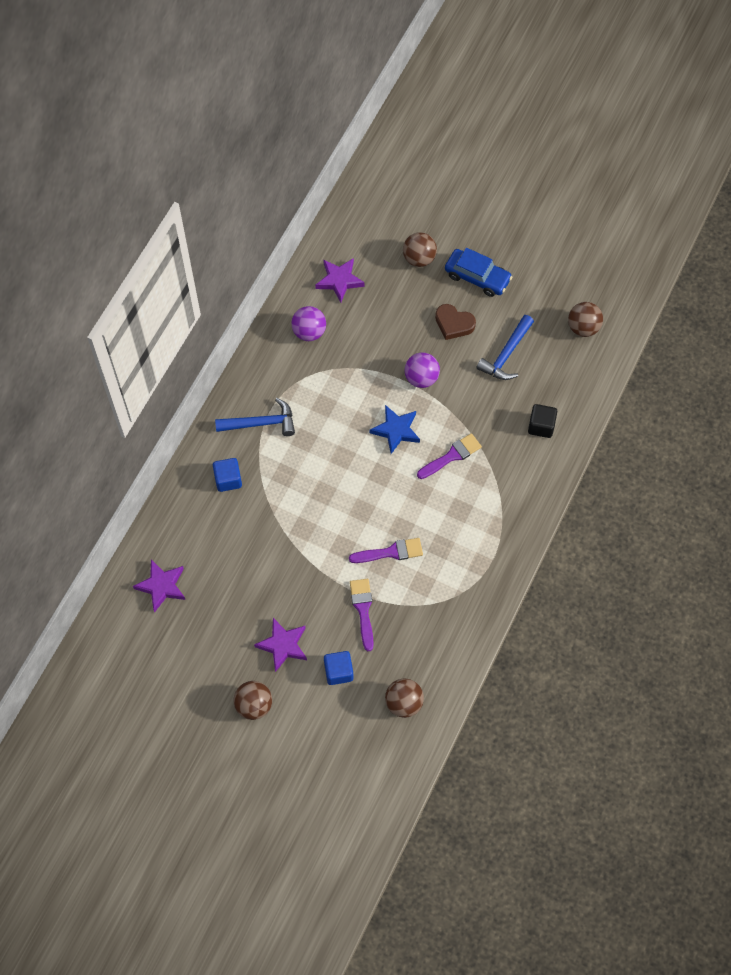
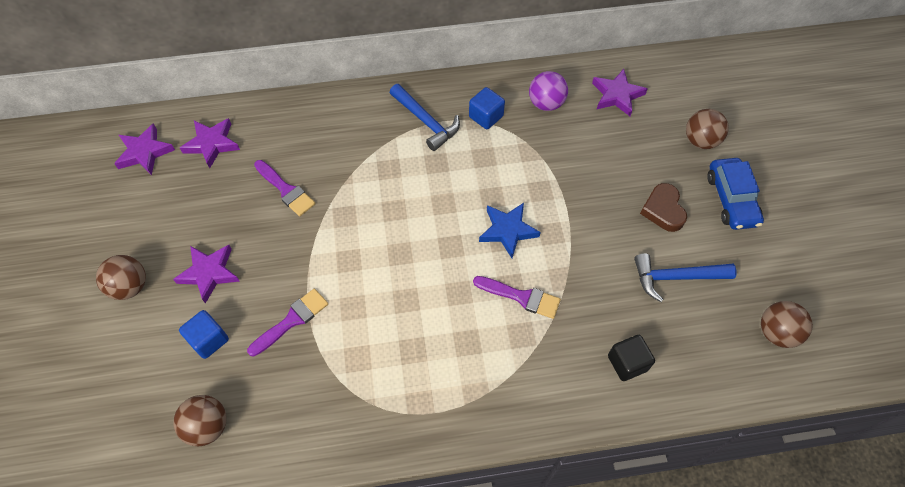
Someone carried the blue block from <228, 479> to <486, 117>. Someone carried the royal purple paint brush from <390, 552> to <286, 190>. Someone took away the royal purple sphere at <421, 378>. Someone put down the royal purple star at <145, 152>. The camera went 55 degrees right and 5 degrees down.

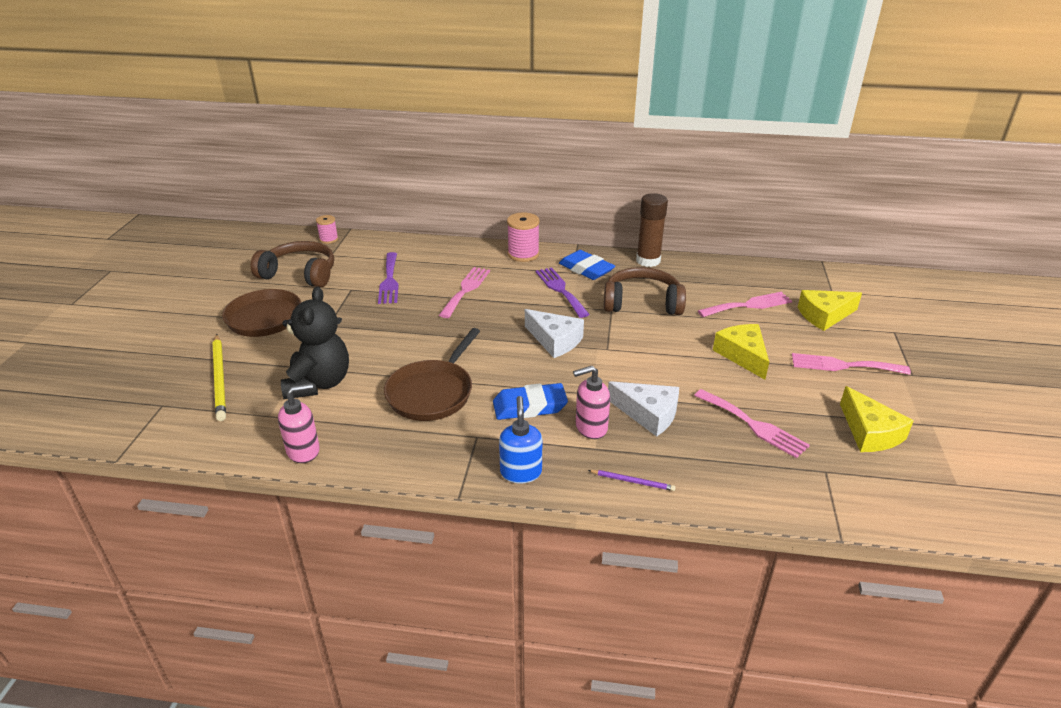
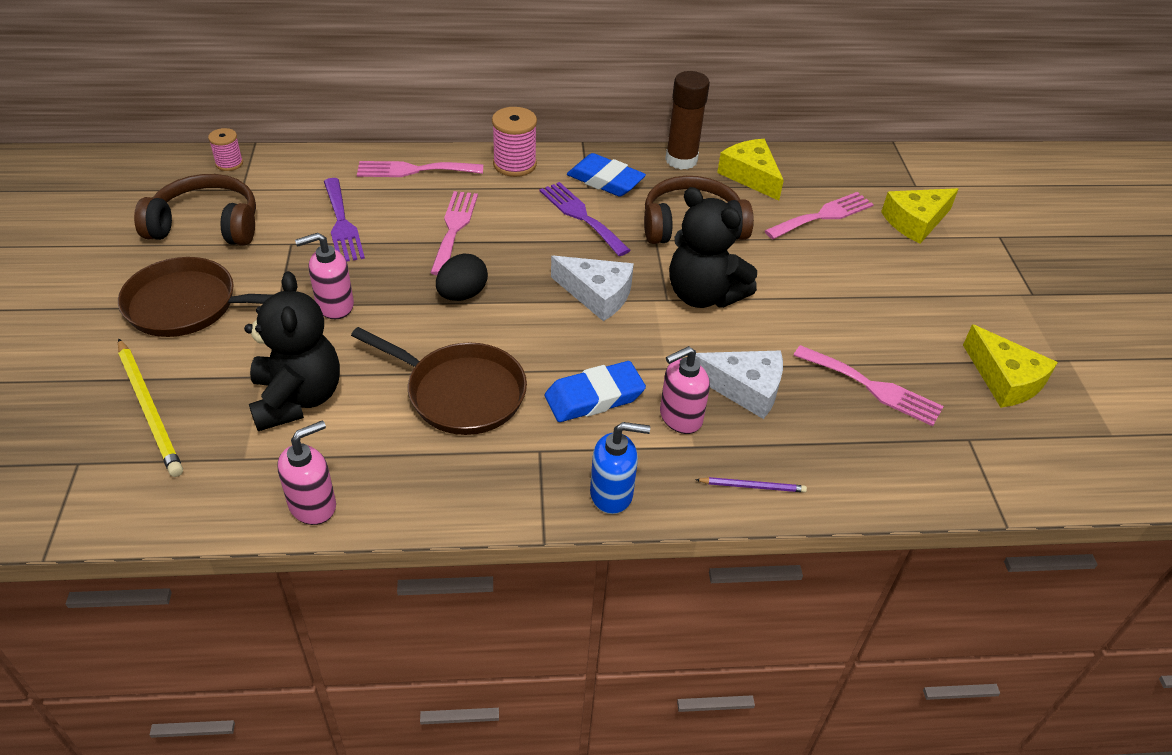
Someone rotated the dark brown skillet at <432, 392> by 75 degrees counterclockwise. Someone rotated the blue soap pump at <521, 472> by 105 degrees clockwise. Someone carried the yellow piece of cheese from <743, 355> to <750, 176>. Someone carried the pink table fork from <843, 365> to <414, 170>. Someone put down the pink soap pump at <334, 306>. Someone put down the jet-black egg at <462, 295>. Someone put down the jet-black teddy at <703, 295>. The camera went 15 degrees left and 10 degrees up.

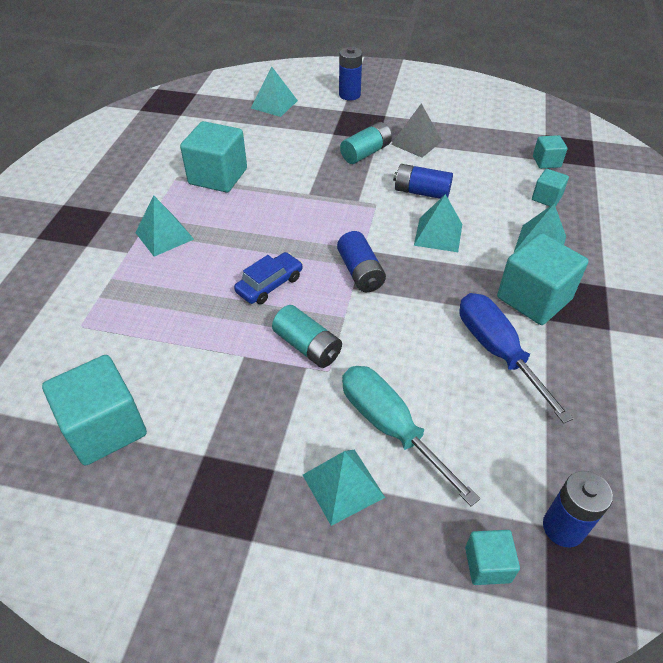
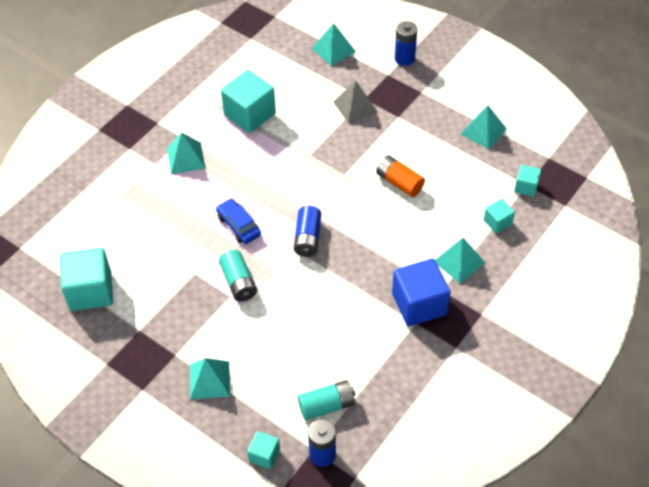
Someone rotated the blue toy car at <269, 284> by 105 degrees counterclockwise. Someone carried the turquoise AA battery from <366, 153> to <326, 405>. Someone took away the turquoise hand screwdriver at <390, 427>. Someone carried the ash-grey solid pyramid from <416, 142> to <355, 106>. Someone repainted the blue AA battery at <421, 192>, which became the bright orange AA battery at <399, 182>. Someone carried the turquoise solid pyramid from <438, 234> to <483, 131>. Someone took away the blue hand screwdriver at <497, 351>. Someone repainted the turquoise block at <534, 298>, which became the blue block at <419, 304>. The camera went 25 degrees right and 5 degrees up.

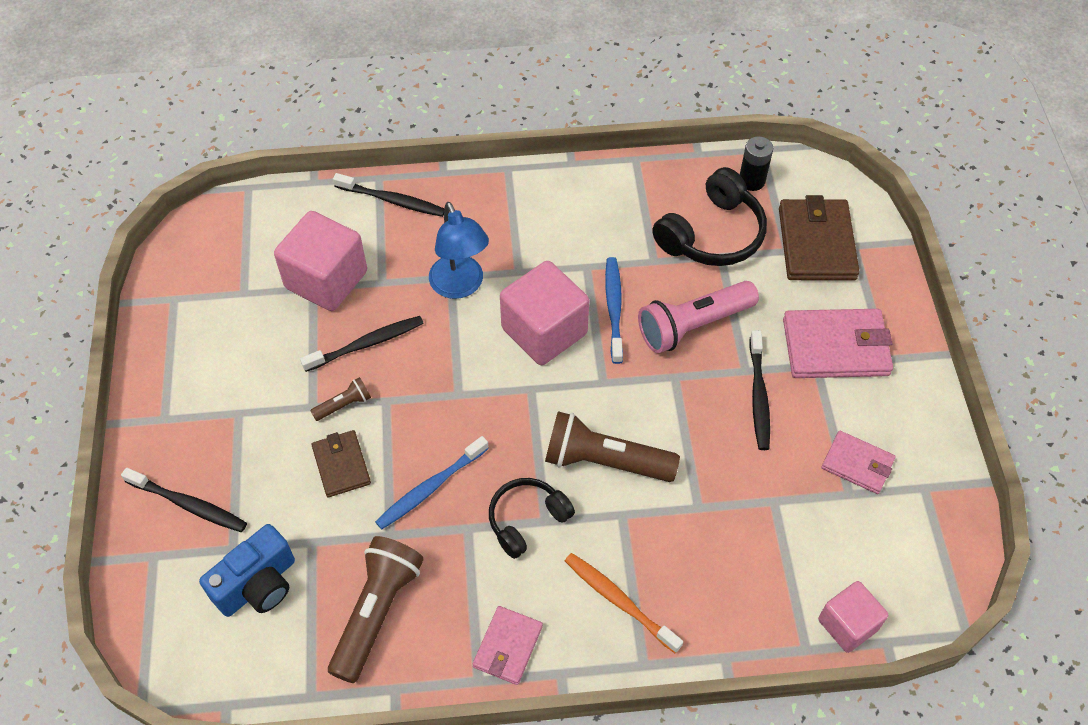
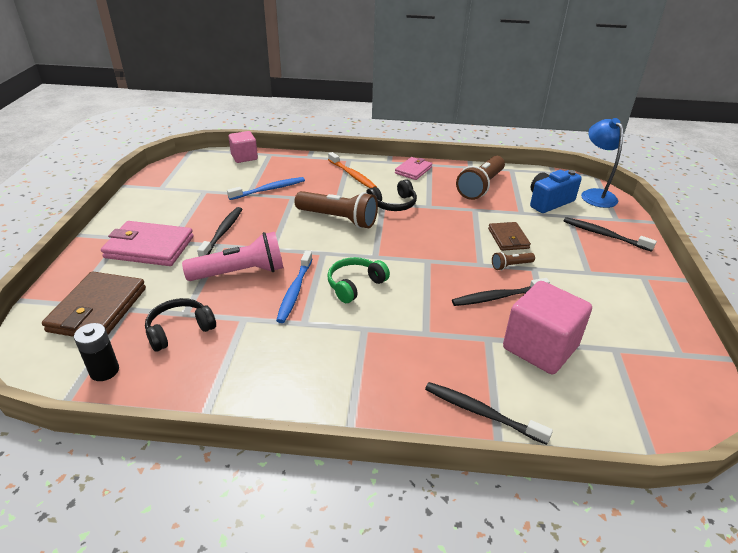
Someone carried the blue toothbrush from <430, 488> to <269, 189>. Someone carried the blue reading lamp from <460, 286> to <595, 194>. Someone swapped the pink block at <544, 331> for the emerald over-ear headphones at <355, 285>. Someone scaled the jet-black over-ear headphones at <712, 234> by 0.65. Someone took away the pink wallet at <857, 464>. The camera went 170 degrees left and 20 degrees down.

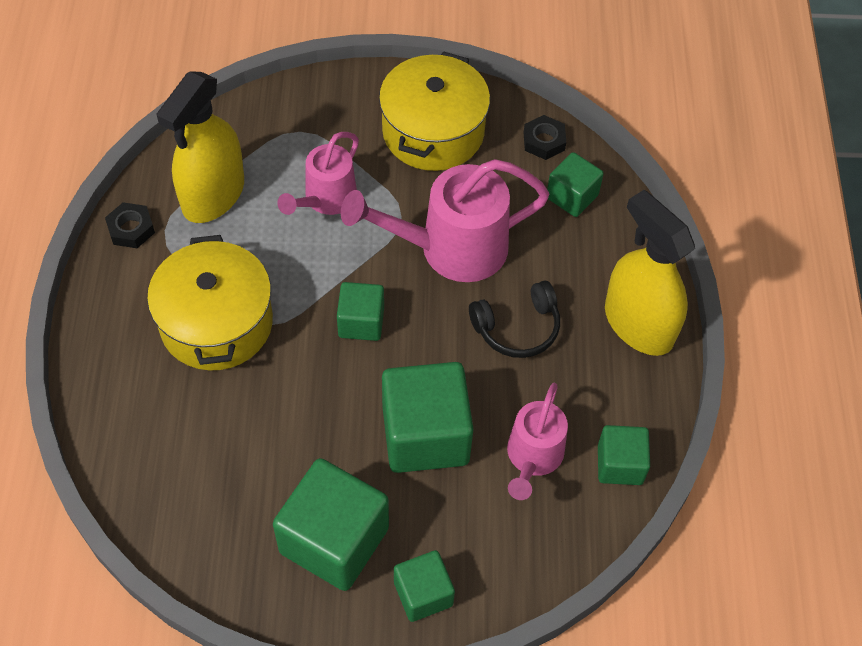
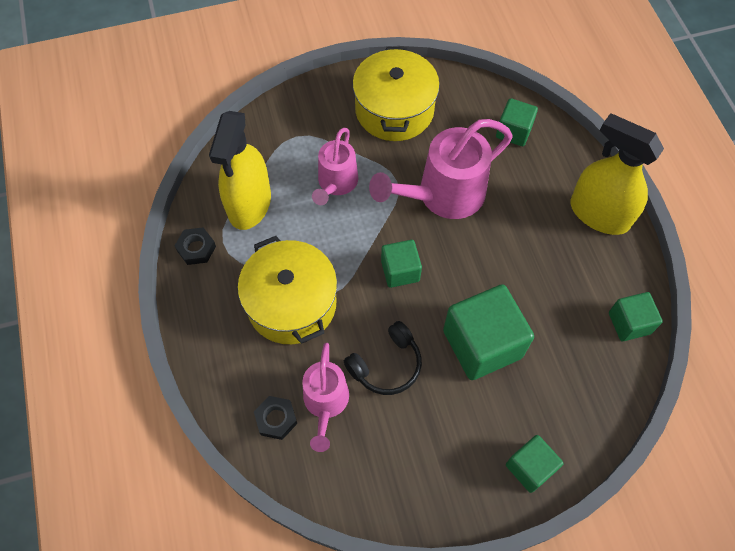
Someone took away the emerald block at <334, 540>. Someone carried the jet-black over-ear headphones from <517, 327> to <386, 365>. Someone carried the pink sprinkling can from <532, 458> to <325, 404>. Someone carried the jet-black nut from <544, 141> to <276, 419>. The camera went 15 degrees left and 5 degrees up.

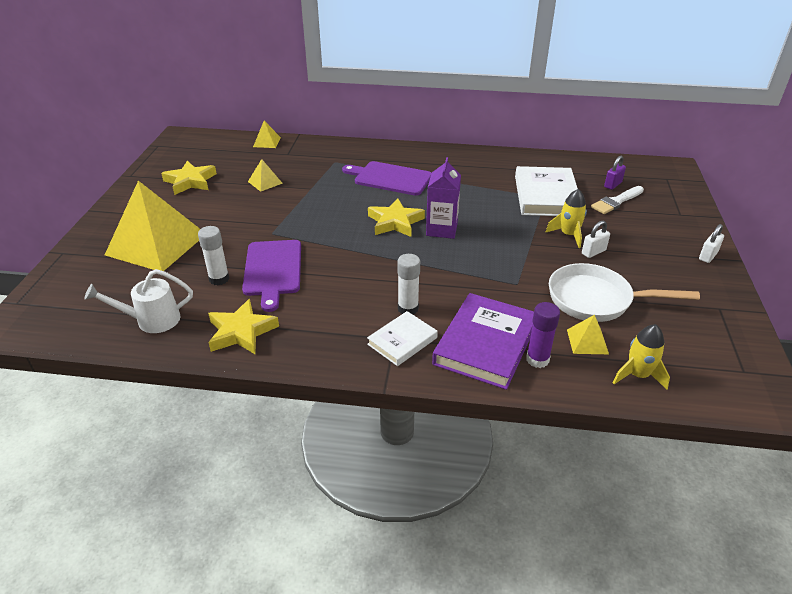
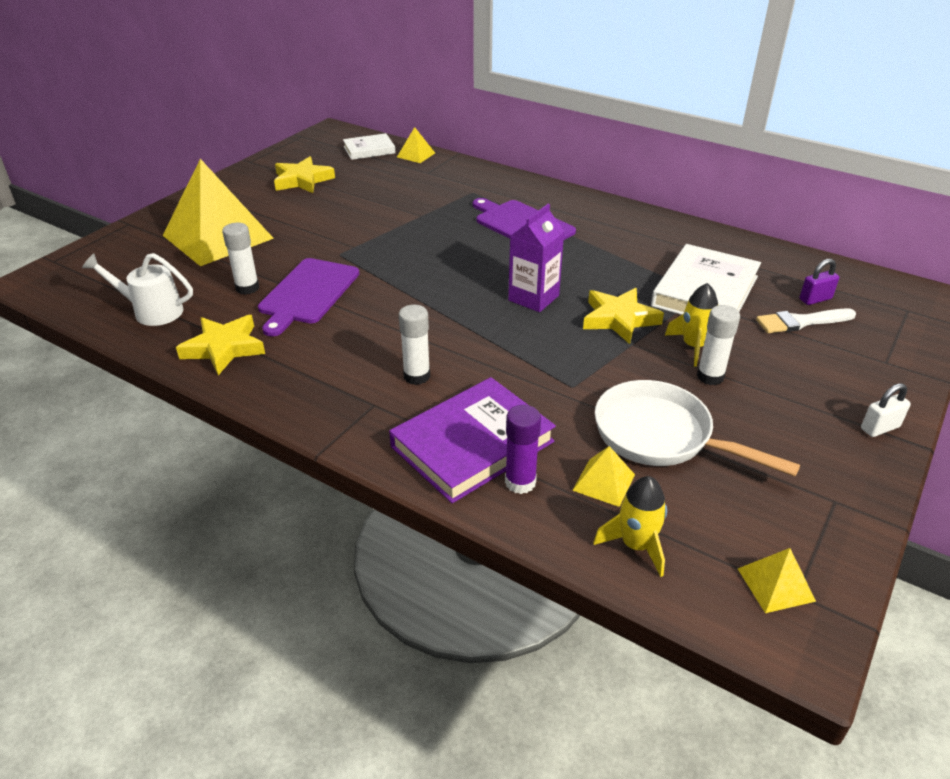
Someone carried the yellow solid pyramid from <265, 182> to <775, 584>. Someone carried the snow-white hardback from <402, 341> to <369, 150>. Someone carried the yellow star from <395, 222> to <619, 319>. Someone swapped the snow-white lock at <593, 252> for the snow-white stick of glue at <710, 376>. The camera went 25 degrees right and 0 degrees up.

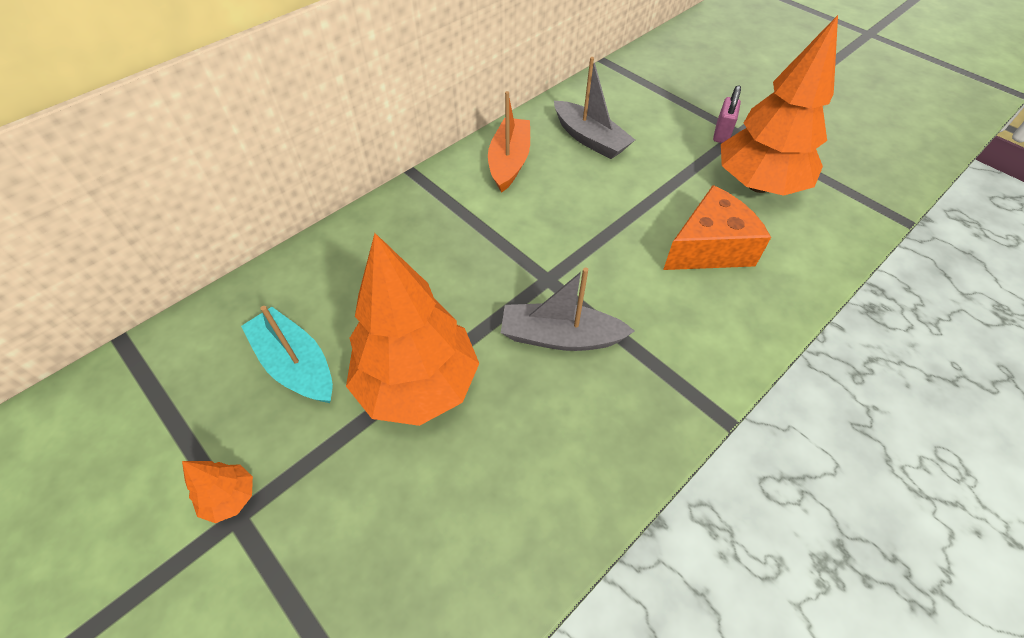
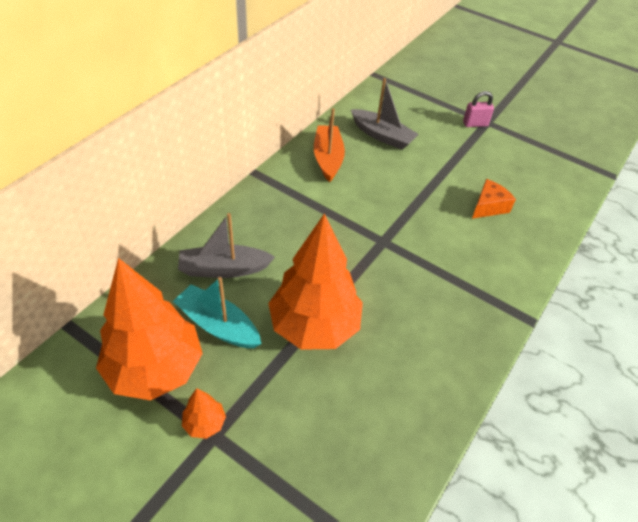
Someone carried the ash-grey boat from <560, 337> to <224, 269>. Someone scaled the bright orange piece of cheese at <709, 248> by 0.63. Someone rotated the pink lock at <721, 134> by 75 degrees clockwise. Someone carried the bright orange fir tree from <758, 185> to <155, 369>. The camera went 15 degrees left and 5 degrees down.

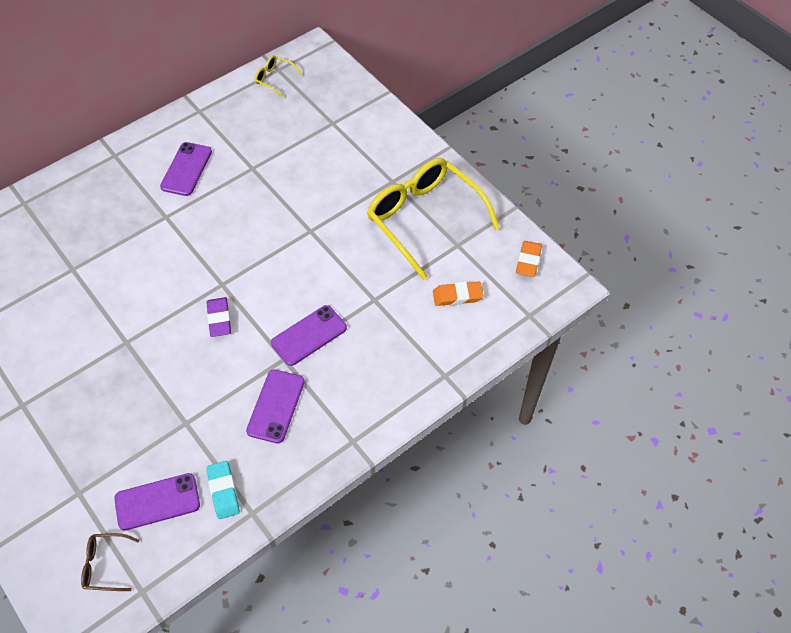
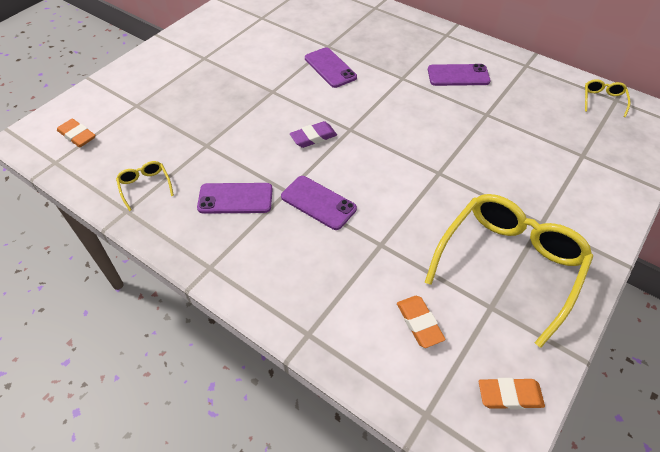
Someone swapped the dark brown spectacles at <105, 565> for the bright orange pencil eraser at <77, 136>. Someone carried the royal purple phone from <157, 502> to <330, 68>. Someone swapped the turquoise pencil eraser at <223, 491> for the yellow spectacles at <145, 186>. The camera went 75 degrees right and 5 degrees down.

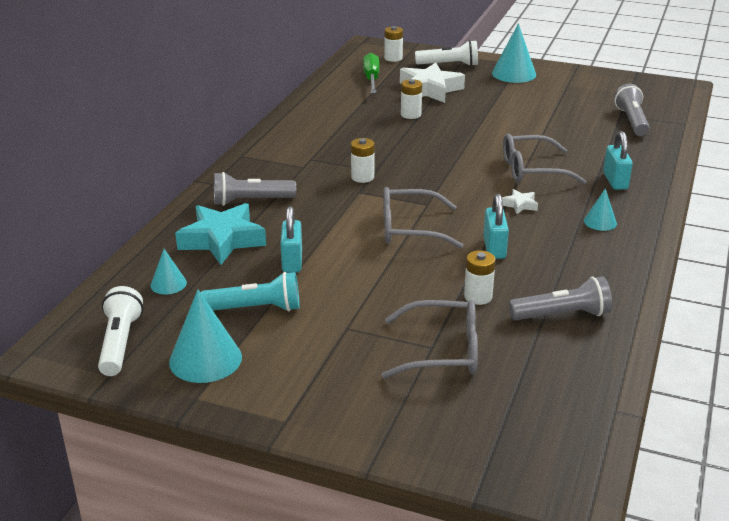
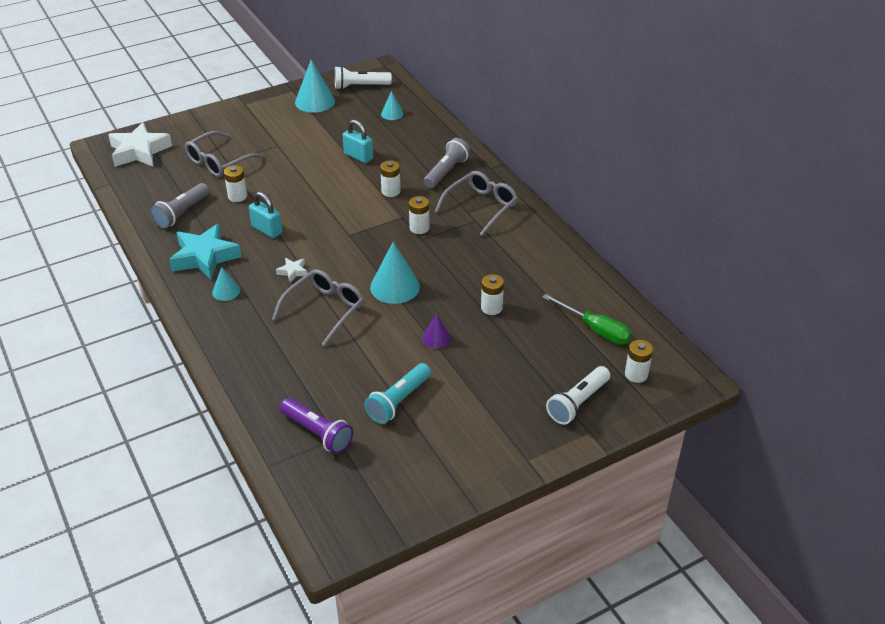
Someone rotated the snow-white pocket torch at <120, 343> by 135 degrees clockwise. Someone carried the turquoise star from <222, 240> to <204, 257>. Someone carried the turquoise pocket torch from <256, 309> to <398, 401>. Someone carried the ash-grey spectacles from <410, 229> to <481, 207>. Someone carried the snow-white star from <429, 89> to <139, 151>. Someone carried the turquoise solid cone from <514, 74> to <395, 287>. Someone took away the turquoise lock at <615, 181>. Someone repainted the ash-grey pocket torch at <632, 121>, which became the royal purple pocket torch at <317, 433>. Someone put down the snow-white AA battery at <391, 191>. Someone put down the royal purple solid cone at <436, 338>. The camera went 130 degrees right and 10 degrees up.

